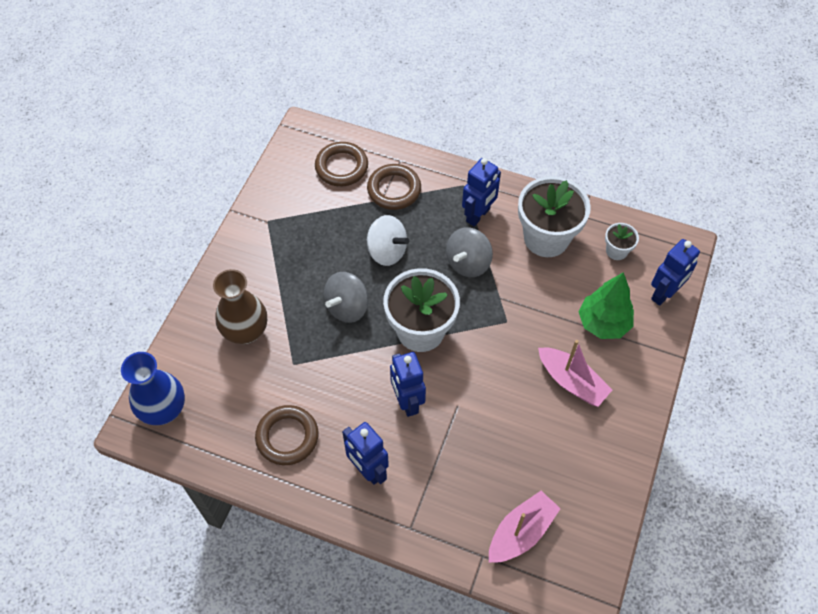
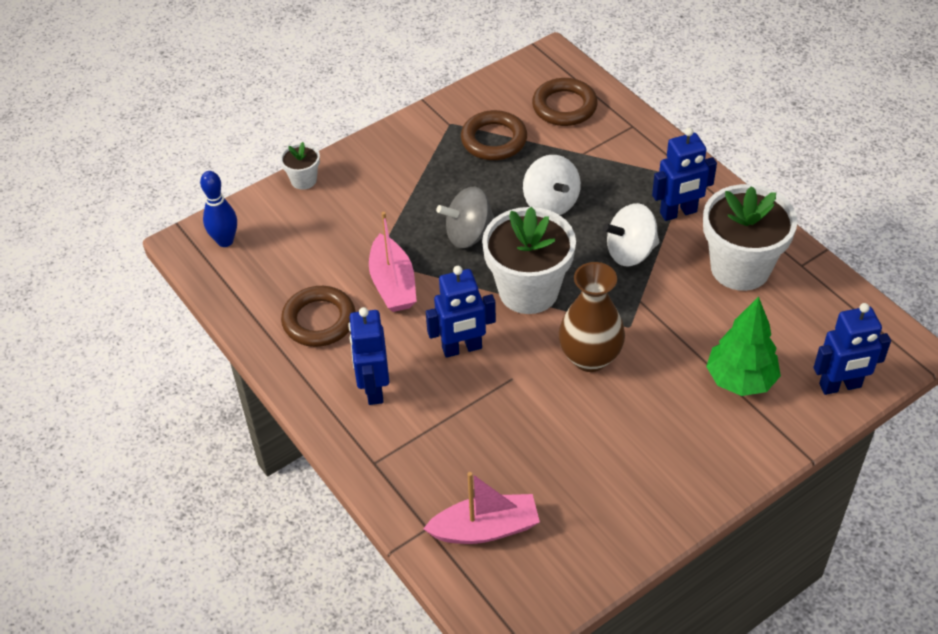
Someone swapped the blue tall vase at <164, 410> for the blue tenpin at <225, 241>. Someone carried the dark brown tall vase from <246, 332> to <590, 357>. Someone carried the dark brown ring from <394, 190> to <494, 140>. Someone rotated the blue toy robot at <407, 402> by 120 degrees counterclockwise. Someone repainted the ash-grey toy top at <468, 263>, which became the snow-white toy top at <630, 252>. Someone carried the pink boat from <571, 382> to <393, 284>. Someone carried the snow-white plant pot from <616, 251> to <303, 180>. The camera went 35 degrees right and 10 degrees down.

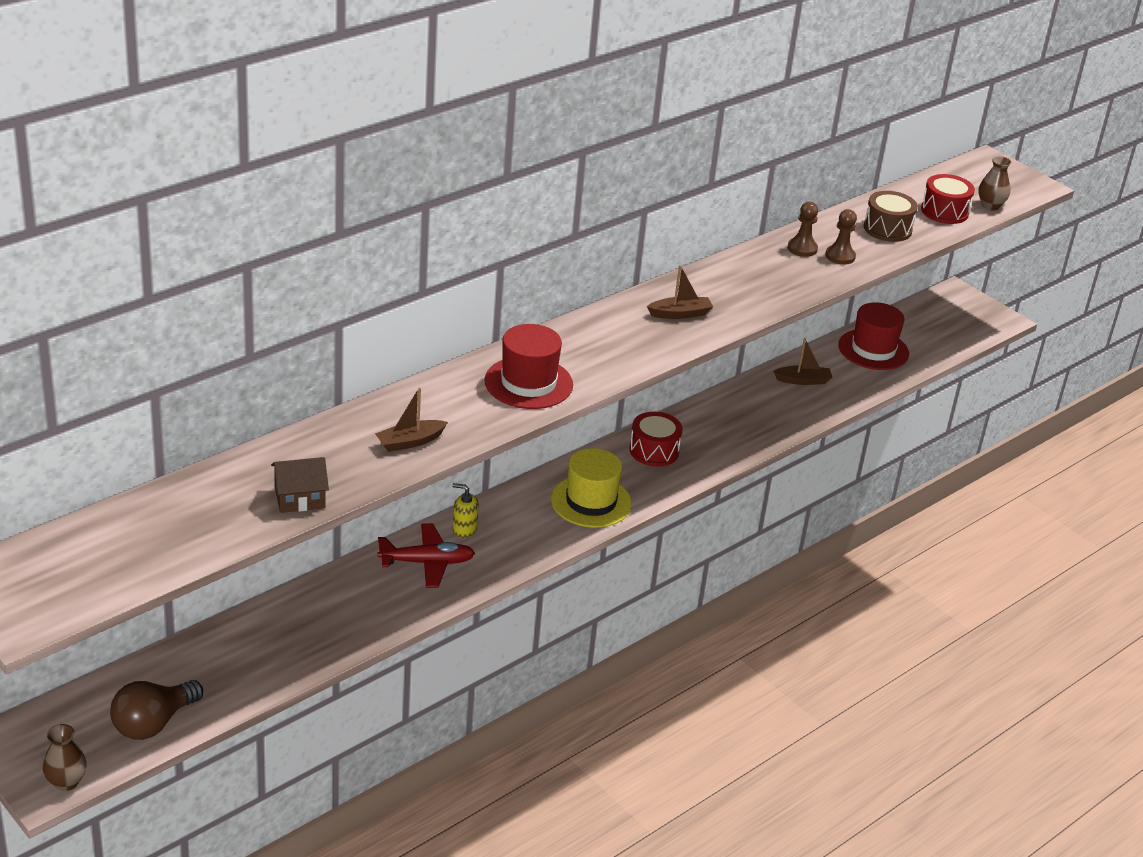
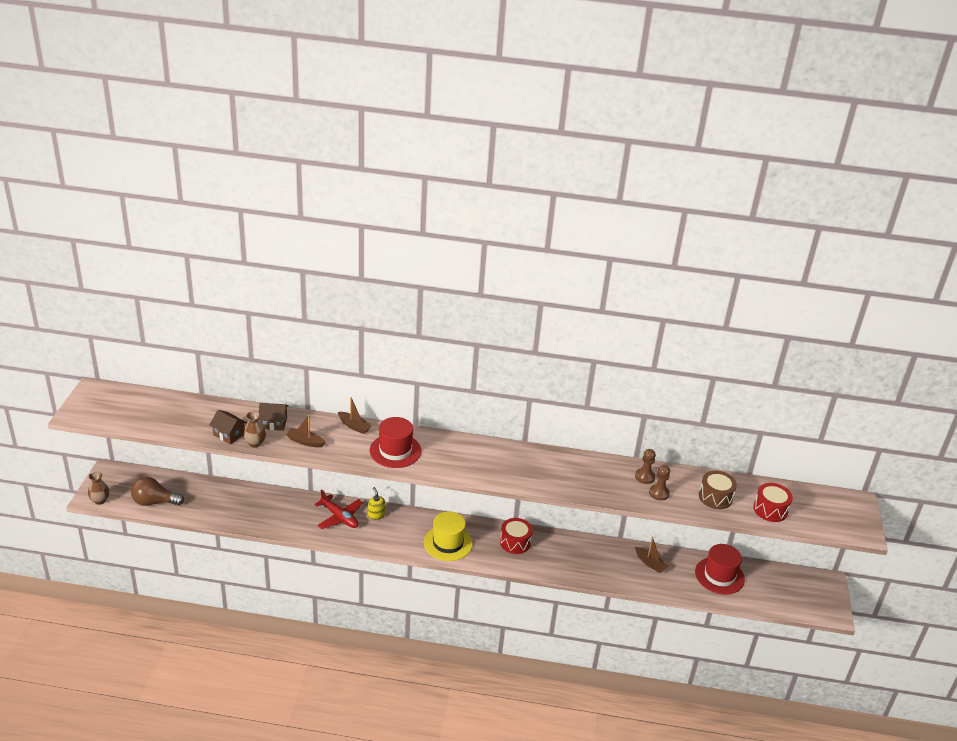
Someone carried the dark brown boat from <680, 314> to <354, 426>. Someone carried the dark brown tall vase from <990, 206> to <255, 443>. Someone put down the dark brown toy house at <273, 423>. The camera went 50 degrees right and 0 degrees up.

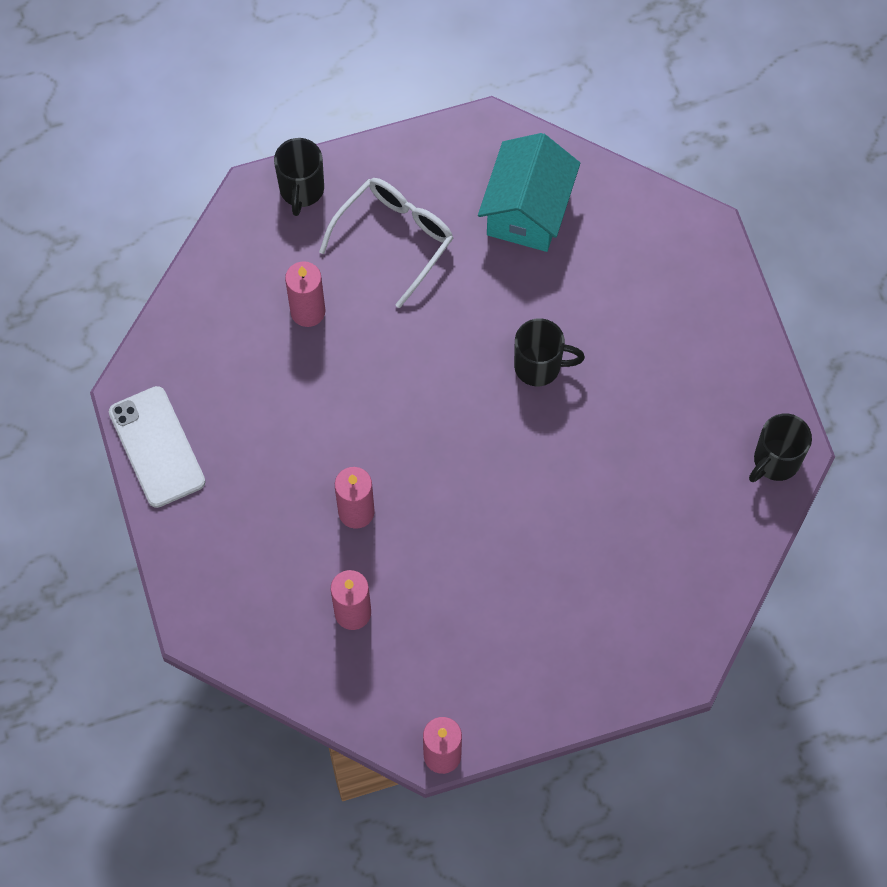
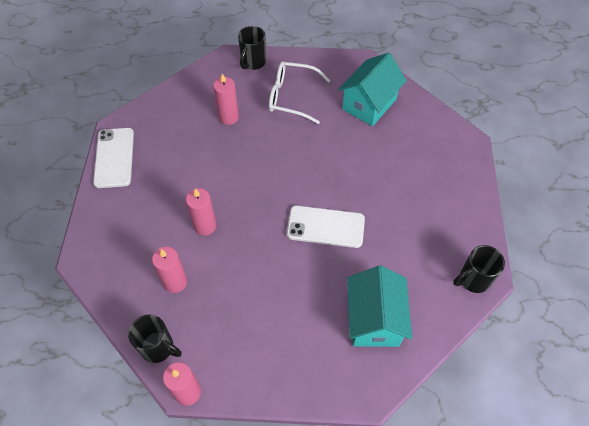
Someone rotated the snow-white spectacles at <395, 238> by 135 degrees counterclockwise. Someone carried the jet-black mug from <539, 366> to <158, 348>. Someone put down the snow-white phone at <325, 227>. Someone put down the turquoise toy house at <374, 319>. The camera went 20 degrees right and 10 degrees down.

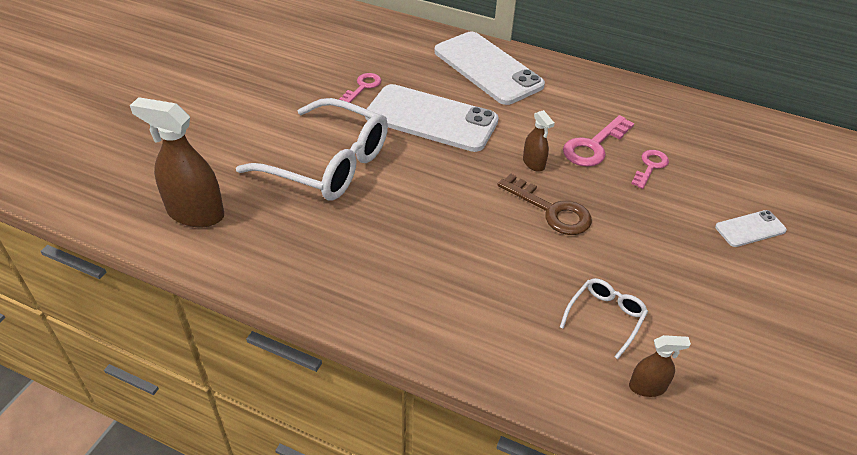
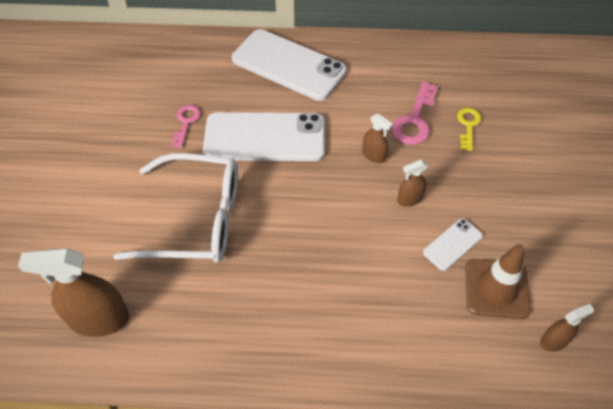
Someone swapped the dark brown latchkey at <551, 210> for the dark brown sprayer at <410, 199>. Someone swapped the snow-white spectacles at <605, 317> for the dark brown safety cone at <496, 289>. Someone repainted the pink latchkey at <650, 166>, which became the yellow latchkey at <468, 125>. Someone carried the snow-white phone from <750, 229> to <452, 244>. The camera went 20 degrees left and 10 degrees up.

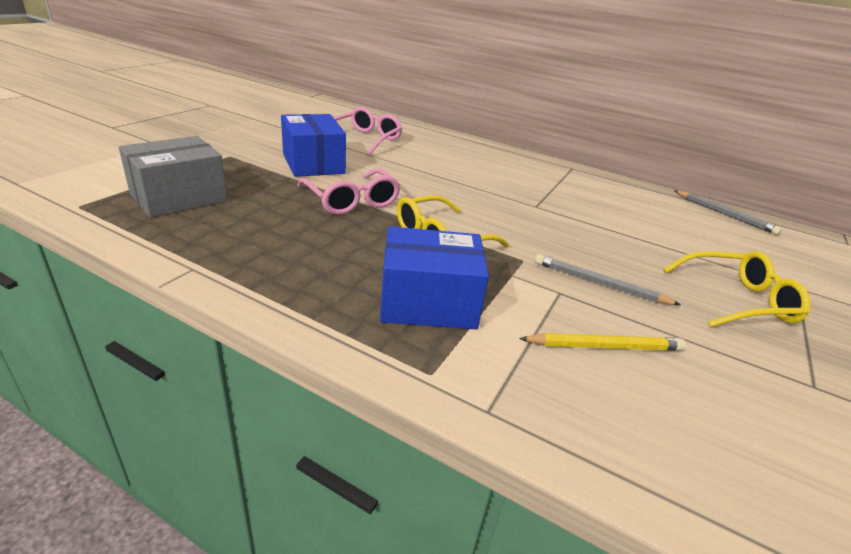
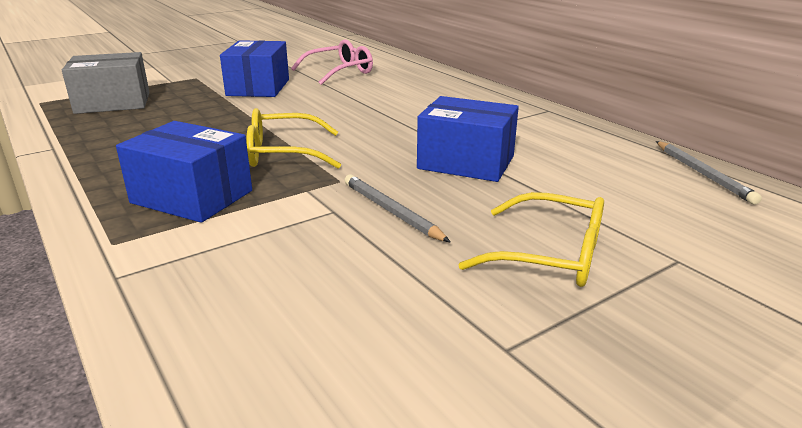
Someone took away the pink spectacles at <352, 201>. Someone took away the yellow pencil at <605, 346>. Someone put down the blue package at <466, 162>. The camera went 30 degrees right and 5 degrees down.

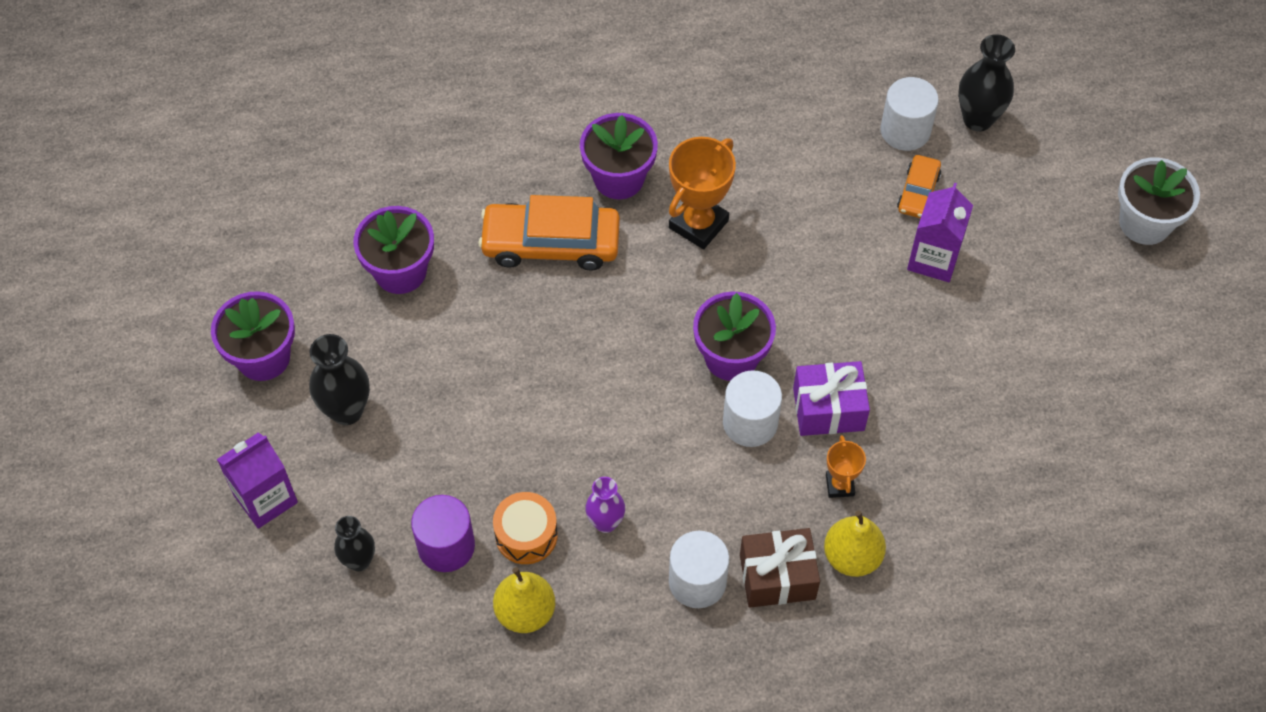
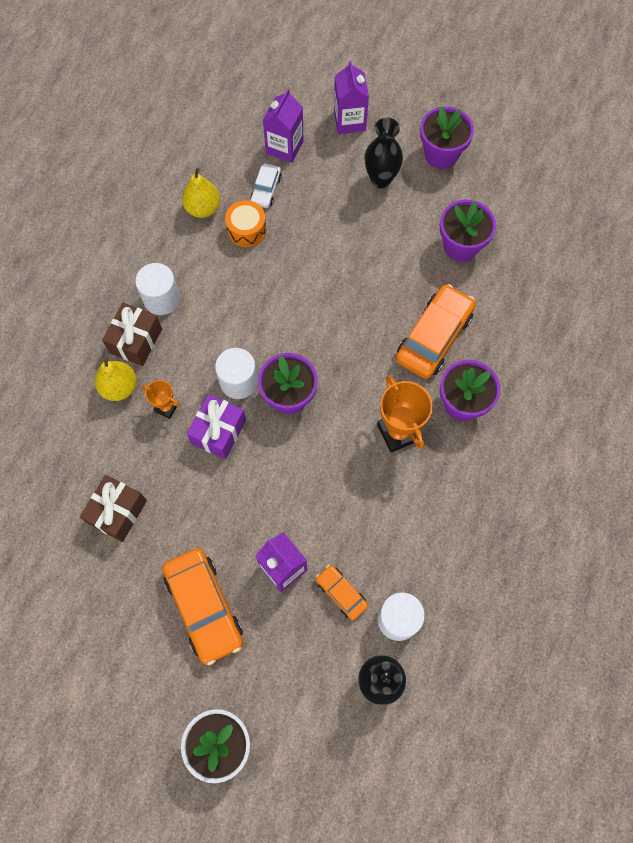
Someone swapped the jet-black tall vase at <359, 561> for the royal purple juice carton at <284, 147>. Someone swapped the royal purple solid cylinder at <446, 546> for the snow-white toy car at <266, 190>. Someone took away the royal purple tall vase at <605, 523>. Someone put down the dark brown present at <117, 512>. Someone put down the bright orange toy car at <204, 607>. The camera went 120 degrees right and 10 degrees up.

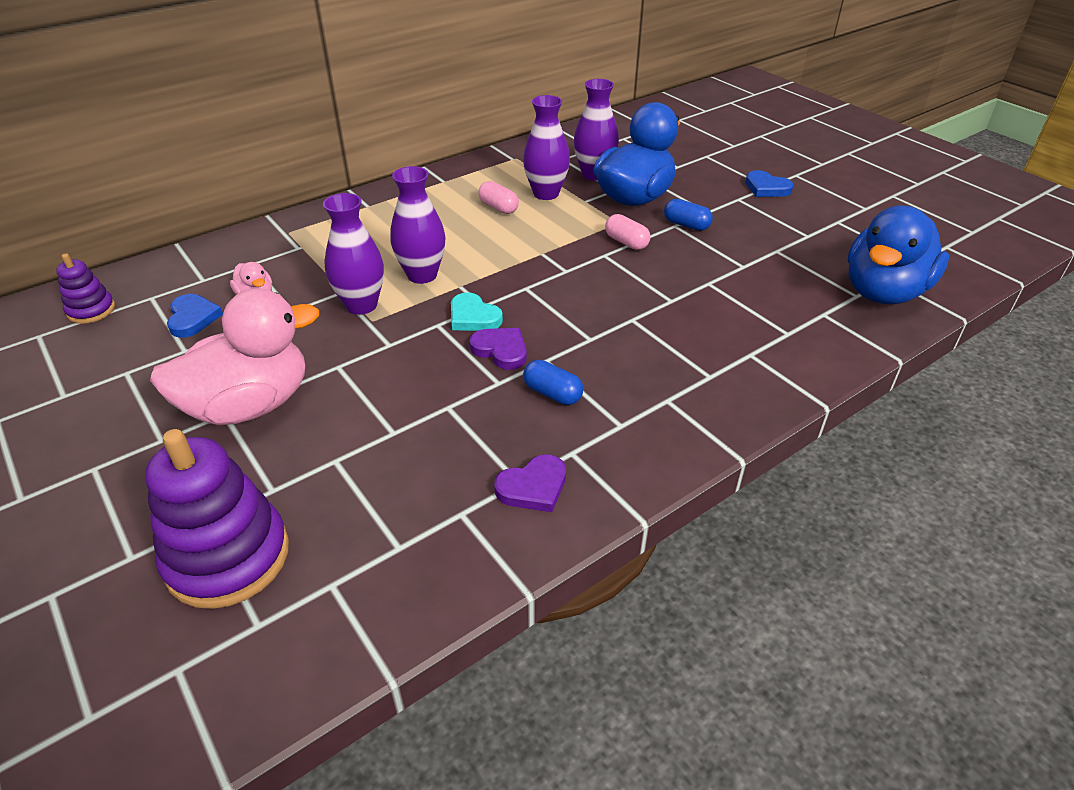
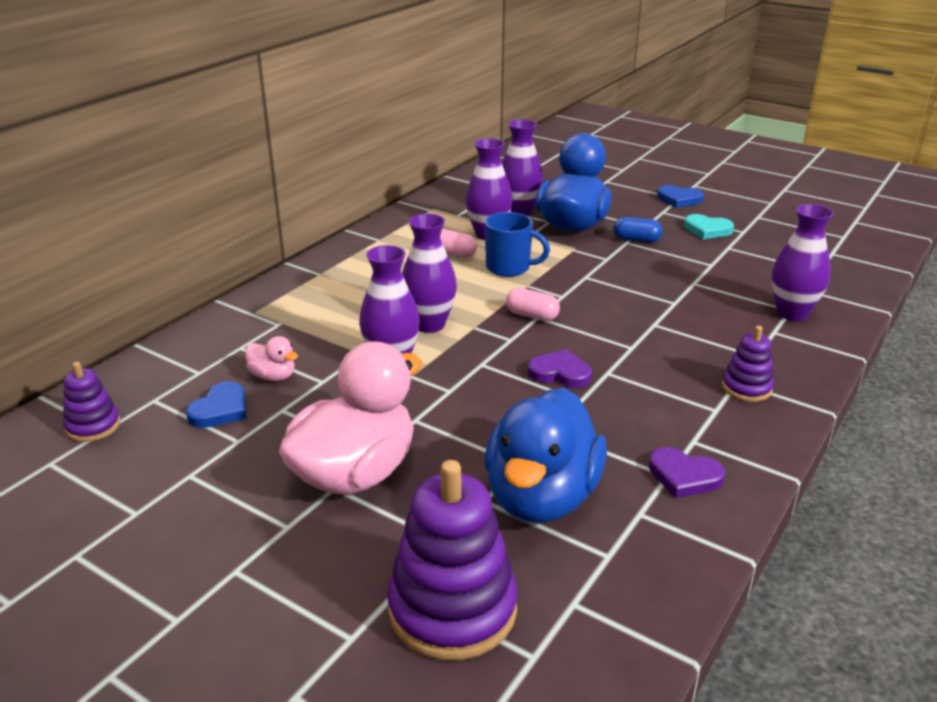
Someone rotated the blue heart shape at <193, 318> by 60 degrees clockwise. Someone carried the turquoise heart shape from <473, 317> to <707, 230>. Someone rotated the royal purple heart shape at <533, 487> by 75 degrees clockwise. Someone took away the blue pill at <552, 393>. Someone carried the pink pill from <626, 242> to <532, 316>. Someone carried the blue rubber duck from <883, 292> to <541, 497>. Someone put down the blue mug at <509, 268>. Someone put down the royal purple ring stacker at <746, 388>. Someone put down the royal purple tall vase at <792, 313>. The camera went 20 degrees left and 10 degrees down.

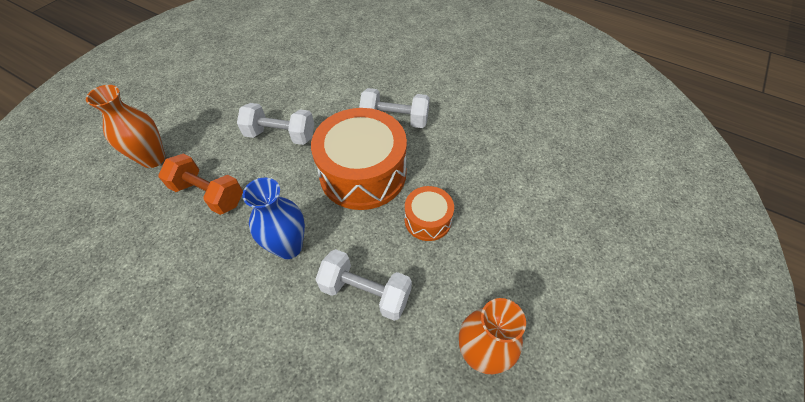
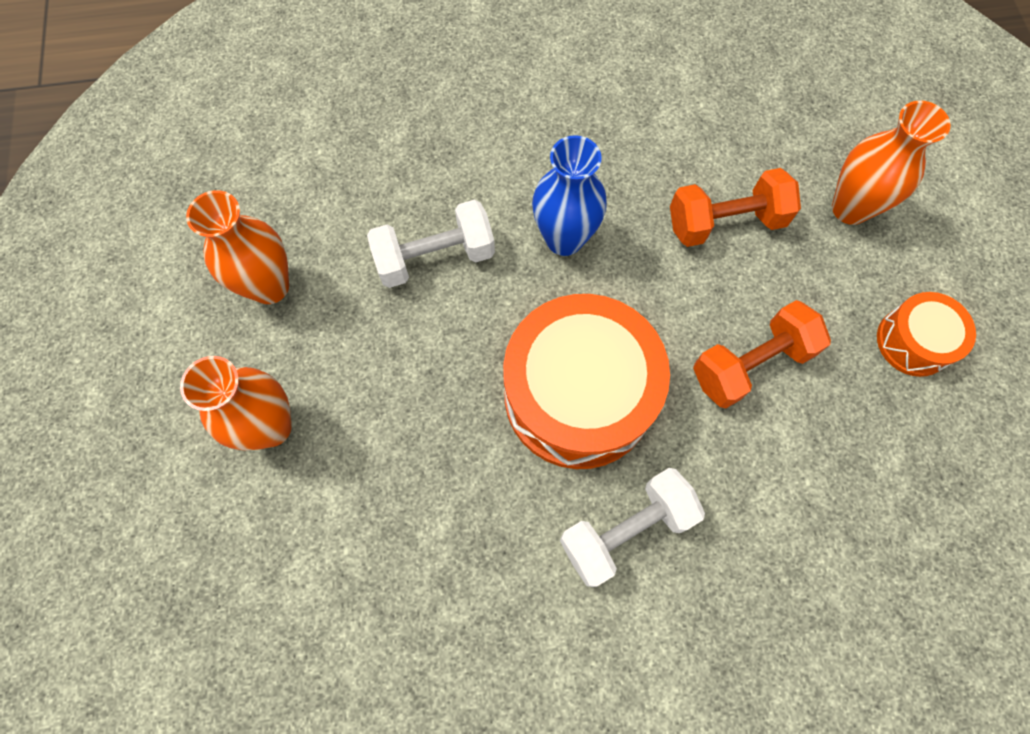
Someone repainted the snow-white dumbbell at <280, 135>, which became the bright orange dumbbell at <750, 364>. Someone carried the bright orange drum from <428, 220> to <913, 342>. Someone put down the bright orange tall vase at <271, 427>. The camera went 140 degrees right and 15 degrees up.

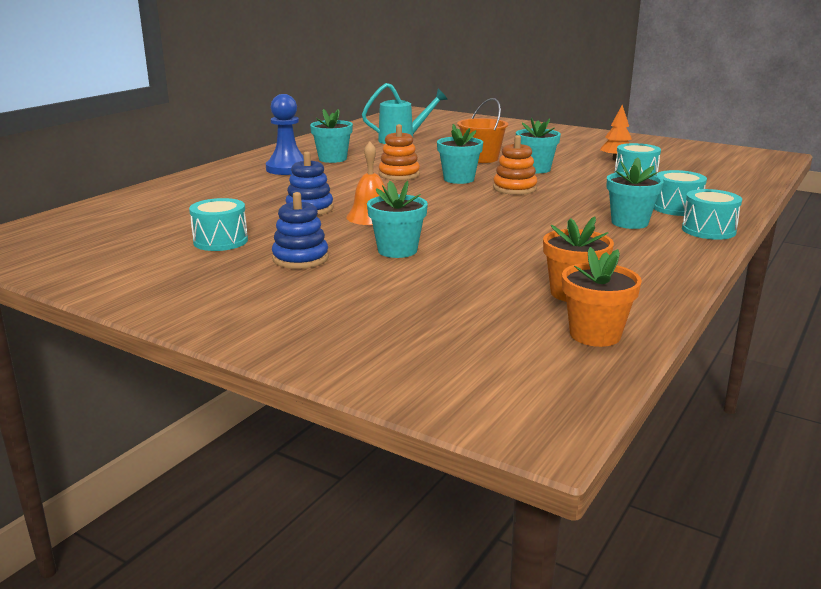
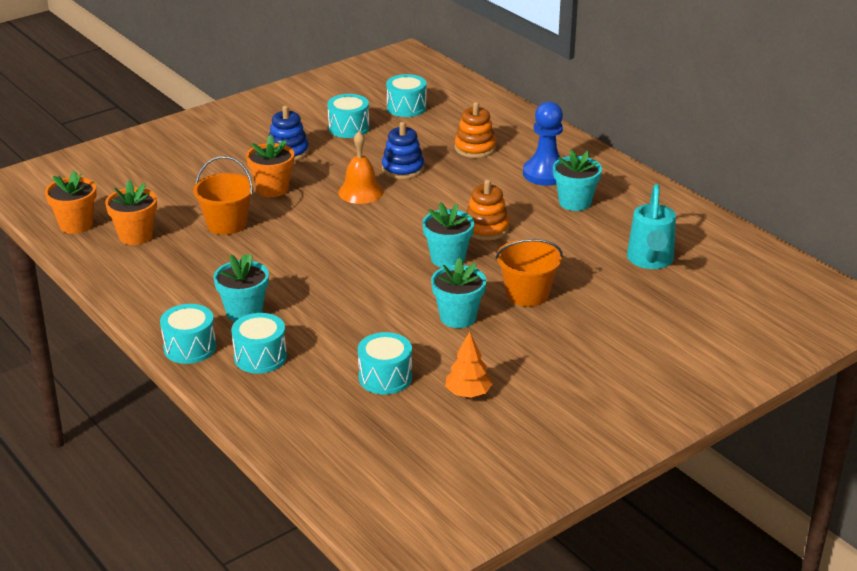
Someone repainted the turquoise plant pot at <397, 250>, which became the bright orange plant pot at <272, 189>. Someone carried the bright orange ring stacker from <514, 188> to <475, 148>. Someone put down the bright orange pail at <226, 224>. Someone put down the turquoise drum at <406, 107>. The camera went 110 degrees right and 10 degrees up.

